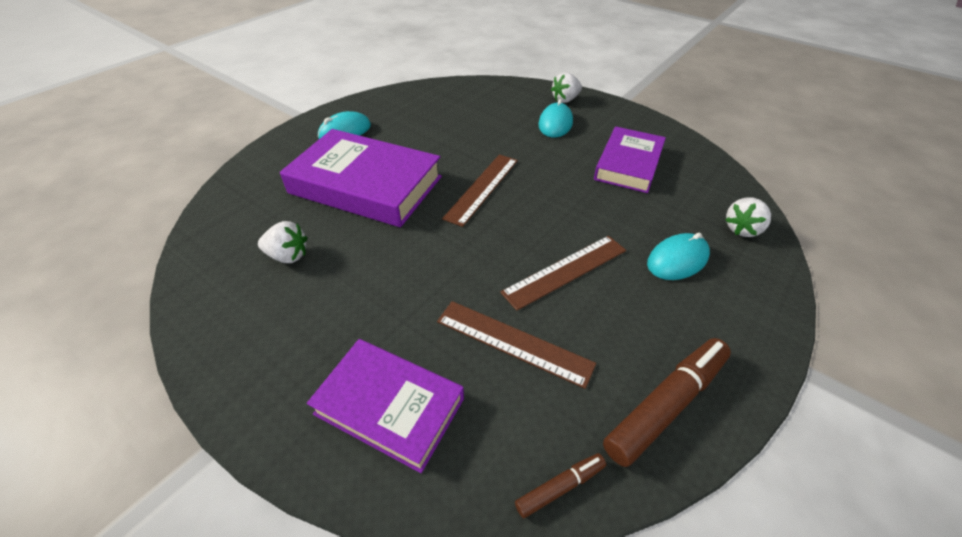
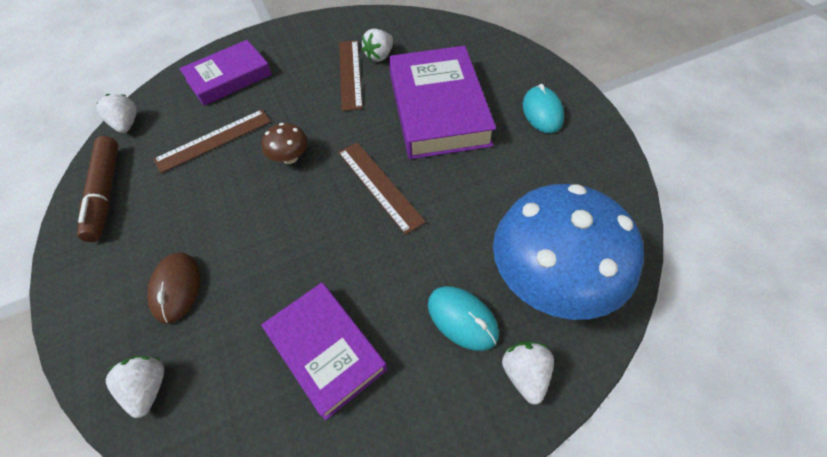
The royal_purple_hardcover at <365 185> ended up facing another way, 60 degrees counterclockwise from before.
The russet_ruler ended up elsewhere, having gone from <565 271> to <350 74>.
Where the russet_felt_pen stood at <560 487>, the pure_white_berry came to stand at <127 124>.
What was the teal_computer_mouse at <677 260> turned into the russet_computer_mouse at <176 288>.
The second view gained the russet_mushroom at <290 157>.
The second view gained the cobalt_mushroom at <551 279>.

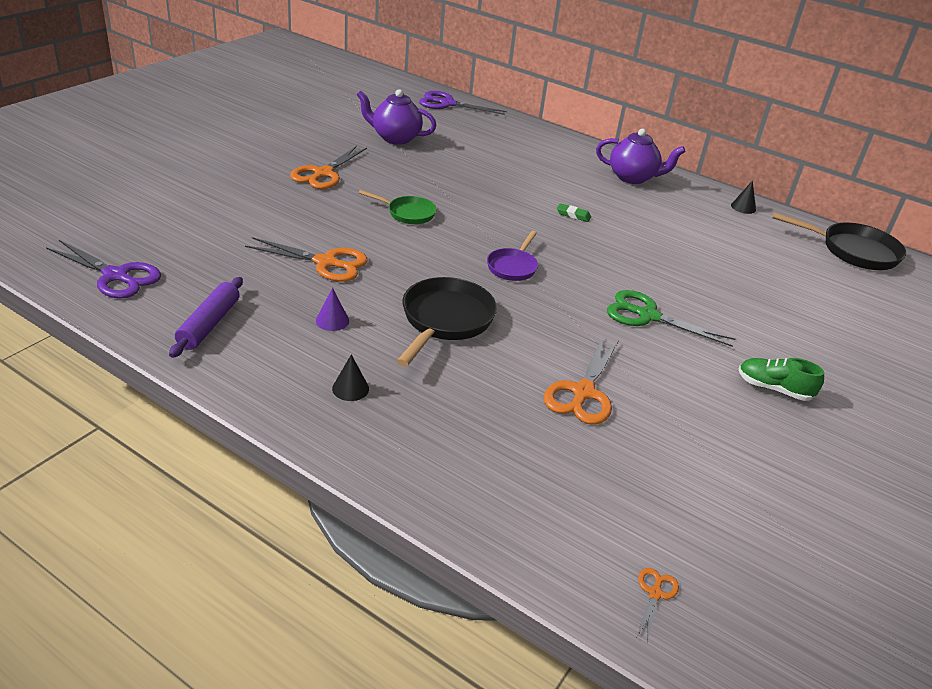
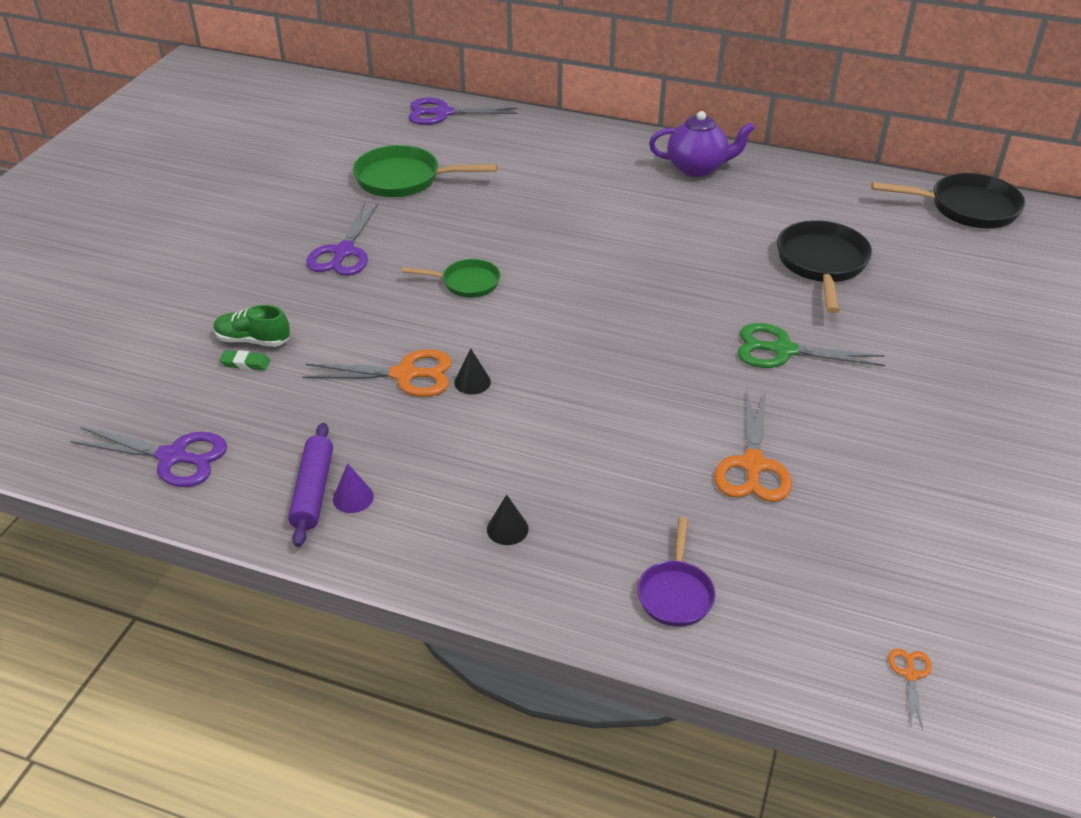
What was the orange_scissors at <323 174> turned into the royal_purple_scissors at <343 252>.
The royal_purple_solid_cone ended up elsewhere, having gone from <332 320> to <353 497>.
Where the royal_purple_tea_pot stood at <395 138>, the green_skillet came to stand at <404 179>.
The jet-black_skillet ended up elsewhere, having gone from <445 320> to <822 264>.
The royal_purple_skillet ended up elsewhere, having gone from <513 267> to <675 593>.
The green_pencil_eraser ended up elsewhere, having gone from <573 215> to <245 363>.
The jet-black_solid_cone ended up elsewhere, having gone from <743 207> to <472 382>.
The green_shoe ended up elsewhere, having gone from <773 389> to <253 340>.

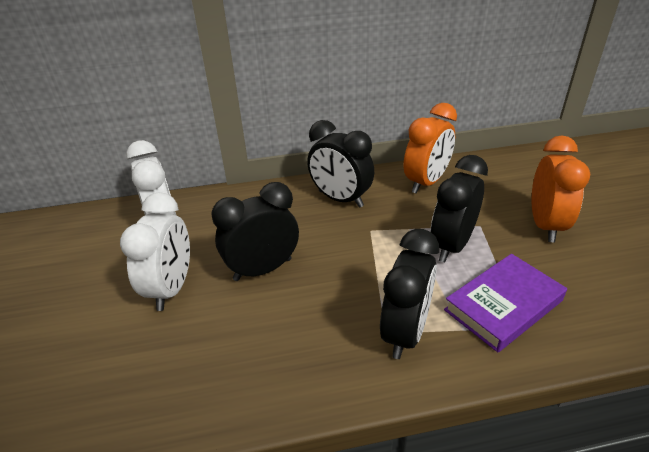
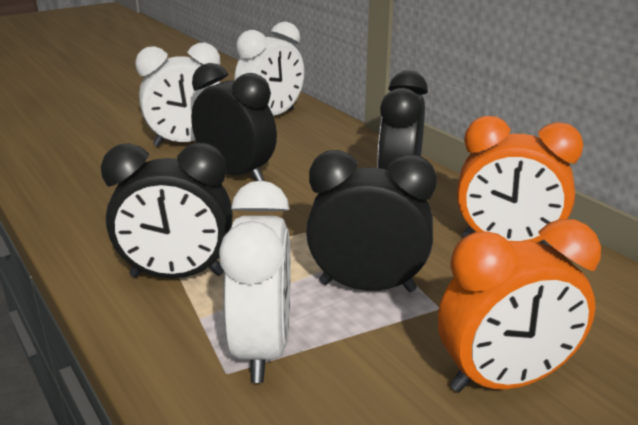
Where the royal_purple_hardcover stood at <503 305>, the pure_white_clock came to stand at <262 348>.

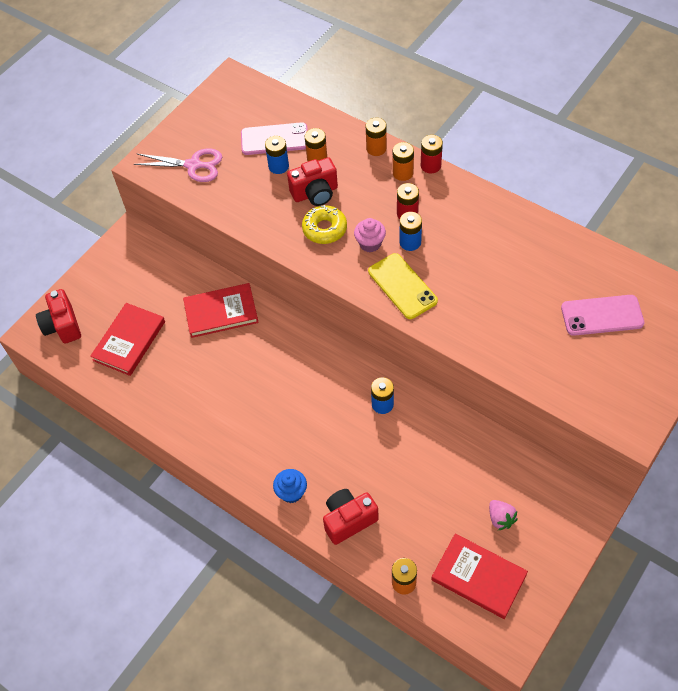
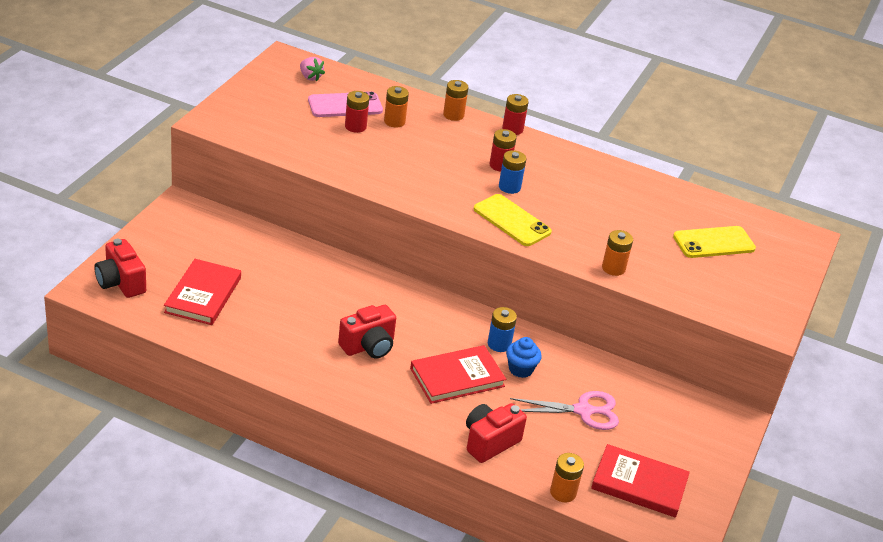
The rosy_scissors ended up elsewhere, having gone from <194 165> to <584 411>.
The scarlet_hardcover ended up elsewhere, having gone from <221 312> to <457 377>.
What was the cobalt_battery at <278 166> turned into the scarlet_battery at <355 126>.
The cobalt_muffin ended up elsewhere, having gone from <291 492> to <520 369>.
The scarlet_compact_camera ended up elsewhere, having gone from <315 193> to <368 346>.
The second view lost the yellow_doughnut at <324 229>.
The second view lost the rosy_muffin at <370 243>.
The orange_battery ended up elsewhere, having gone from <403 173> to <613 268>.
The rosy_berry ended up elsewhere, having gone from <500 518> to <310 77>.
What was the rosy_smartphone at <602 315> turned into the yellow_smartphone at <714 243>.

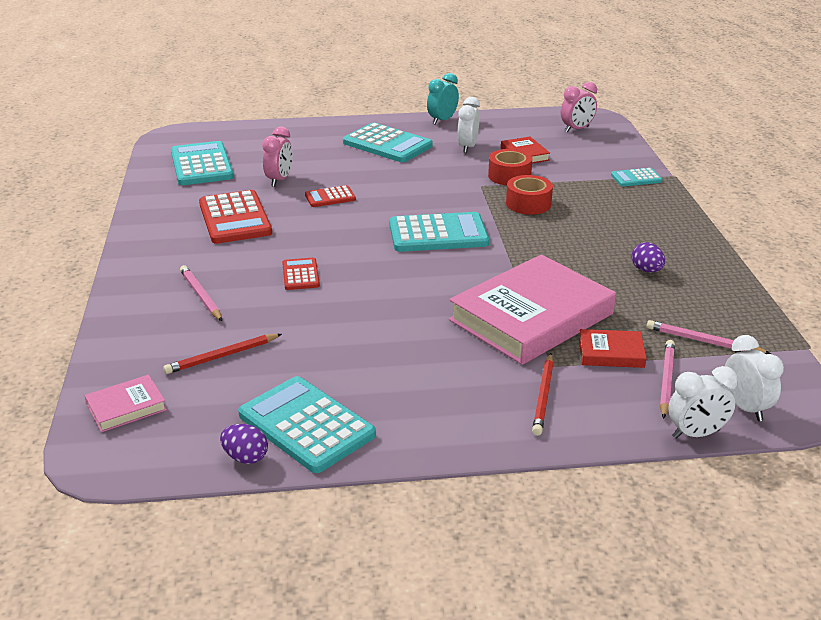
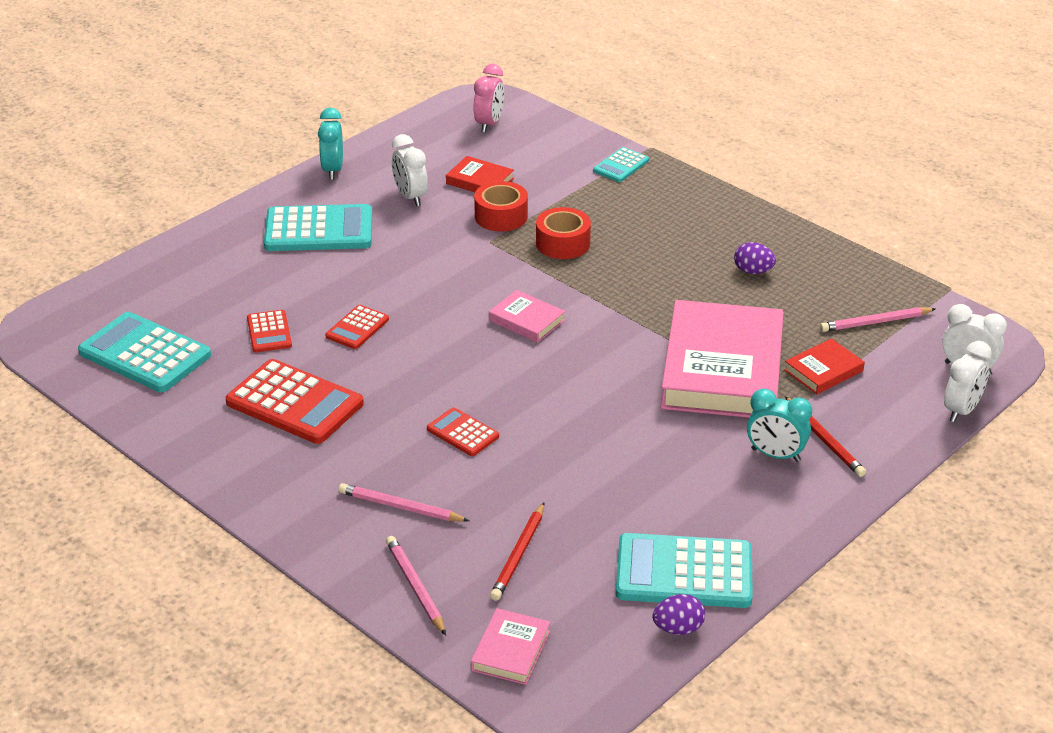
Where the rosy_clock stood at <279 180>, the scarlet_calculator came to stand at <269 332>.
Where the teal_calculator stood at <438 234>, the rosy_hardcover came to stand at <527 320>.
The rosy_pencil ended up elsewhere, having gone from <666 380> to <415 587>.
The second view gained the teal_clock at <775 455>.

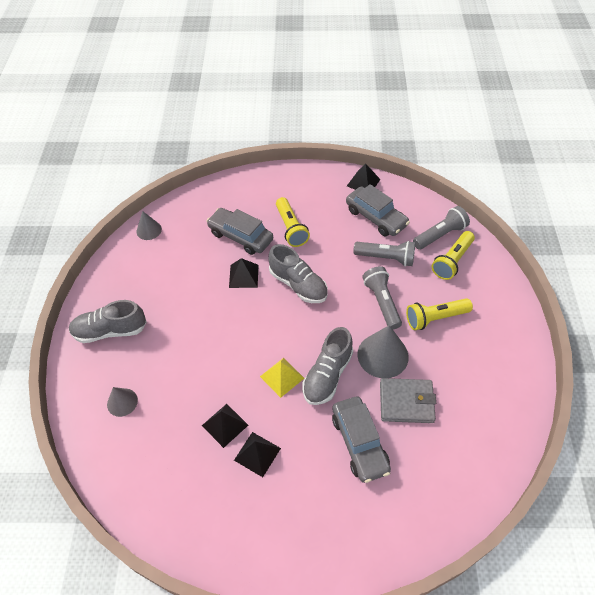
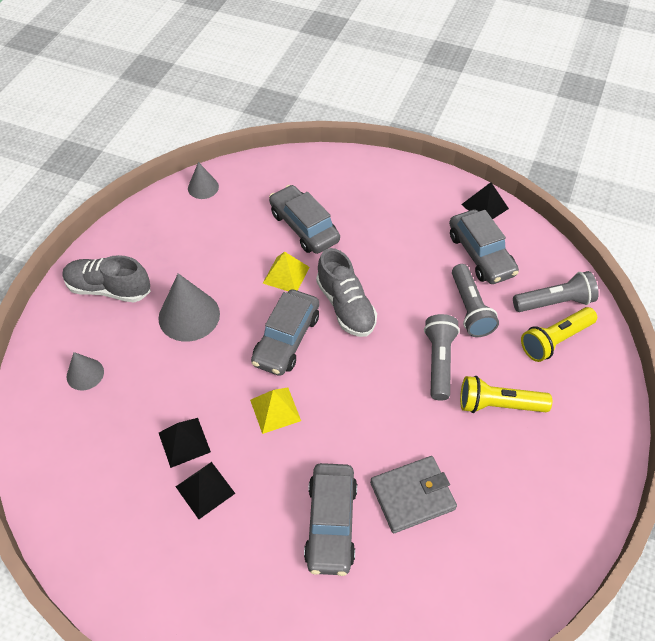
What was the jet-black_pyramid at <243 276> turned into the yellow_pyramid at <286 275>.
The second view lost the yellow_pocket_torch at <291 228>.
The second view lost the ash-grey_shoe at <327 375>.
The ash-grey_pocket_torch at <386 258> ended up facing another way, 45 degrees clockwise from before.
The ash-grey_solid_cone ended up elsewhere, having gone from <382 355> to <189 315>.
The ash-grey_card_wallet at <406 402> ended up facing another way, 45 degrees counterclockwise from before.
The second view gained the ash-grey_toy_car at <286 339>.

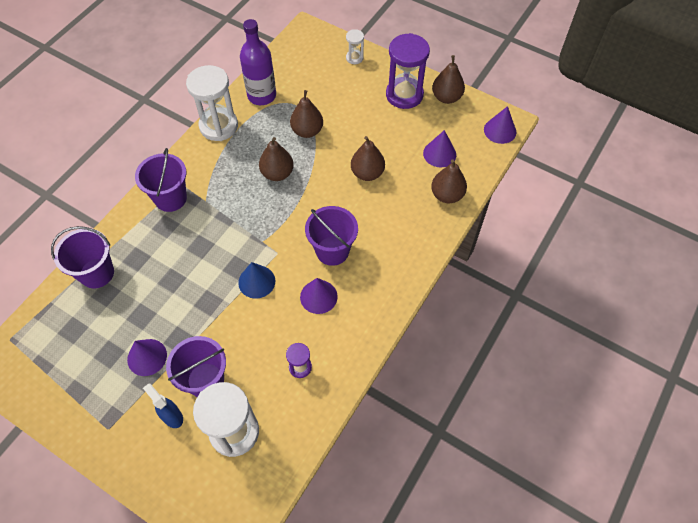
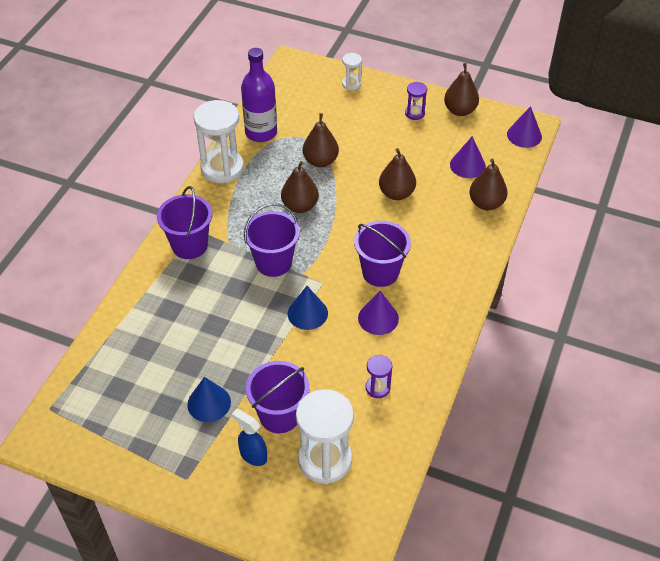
The royal_purple_bucket ended up elsewhere, having gone from <97 273> to <273 262>.
What was the royal_purple_solid_cone at <147 357> turned into the cobalt_solid_cone at <209 403>.
The size of the royal_purple_sandglass at <404 95> changed by a factor of 0.48.

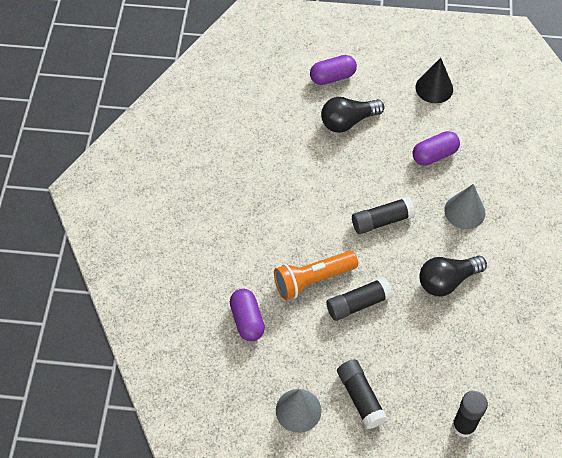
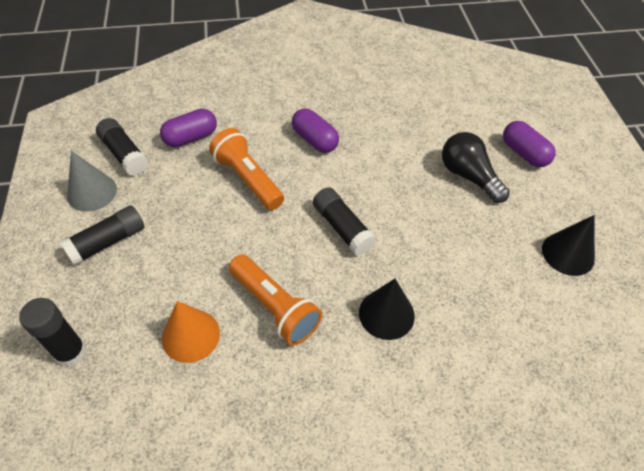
The jet-black_glue_stick ended up elsewhere, having gone from <358 304> to <124 154>.
The royal_purple_pill ended up elsewhere, having gone from <434 155> to <315 140>.
Where the jet-black_light_bulb stood at <447 281>, the orange_pocket_torch came to stand at <275 307>.
What was the ash-grey_solid_cone at <464 211> turned into the jet-black_solid_cone at <386 314>.
The second view gained the orange_solid_cone at <191 335>.

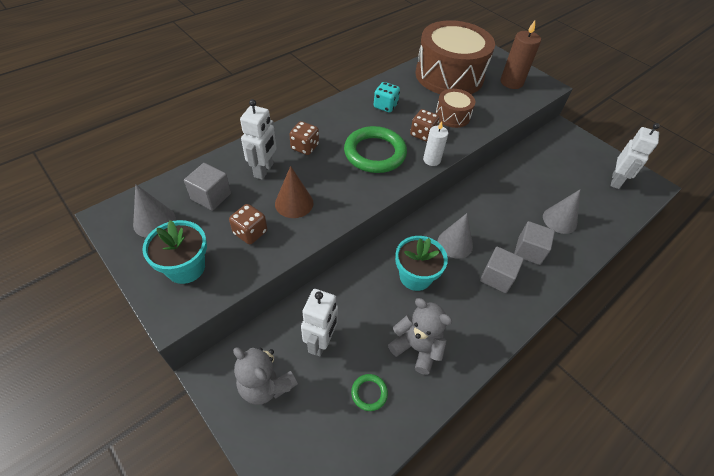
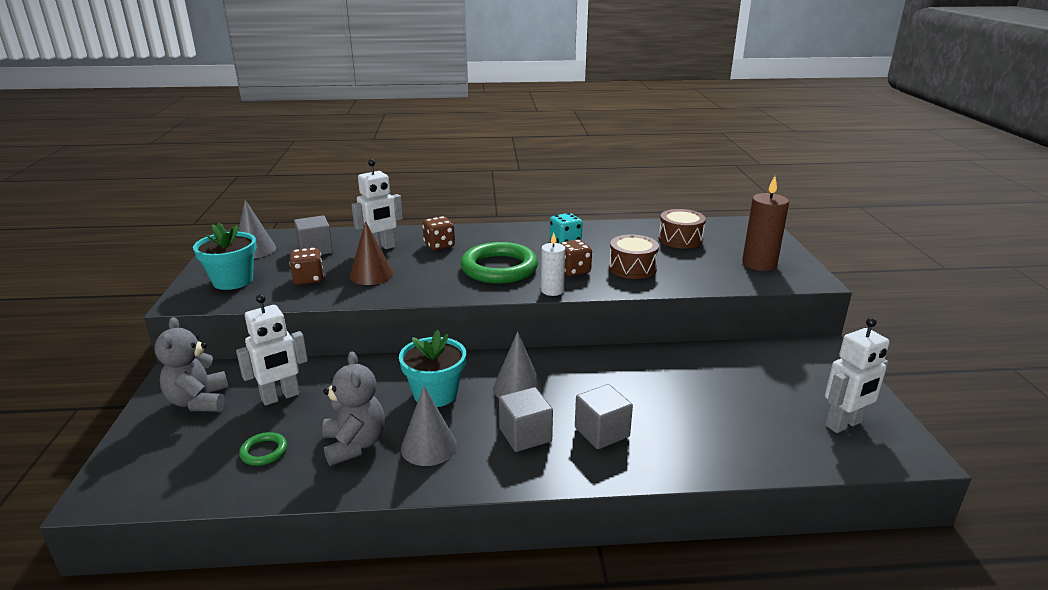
The size of the russet_toy_drum at <449 75> changed by a factor of 0.47.
The ash-grey_solid_cone ended up elsewhere, having gone from <559 220> to <429 446>.

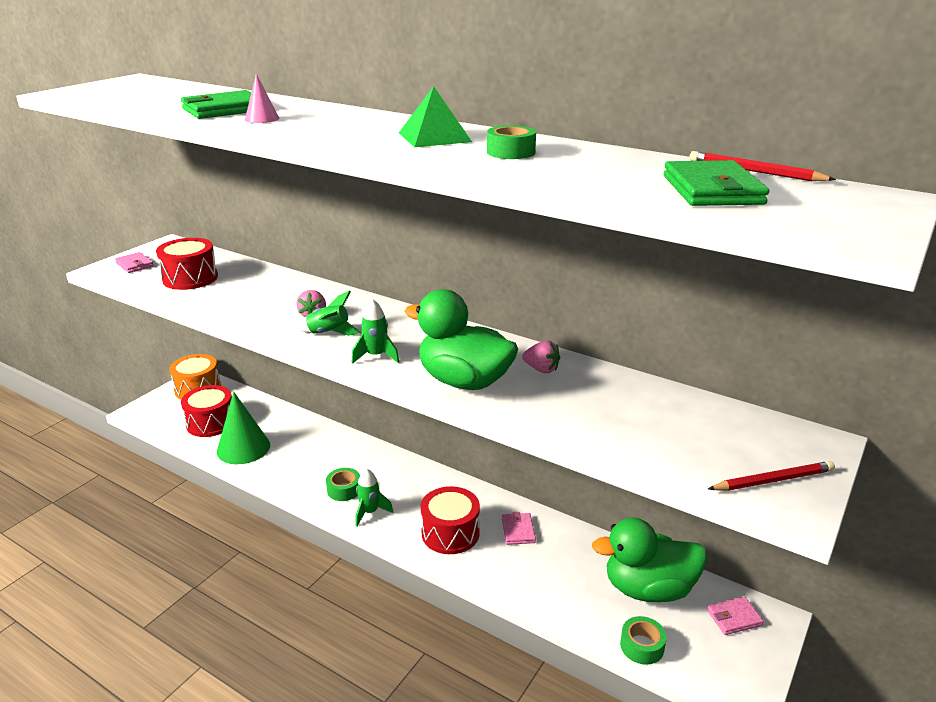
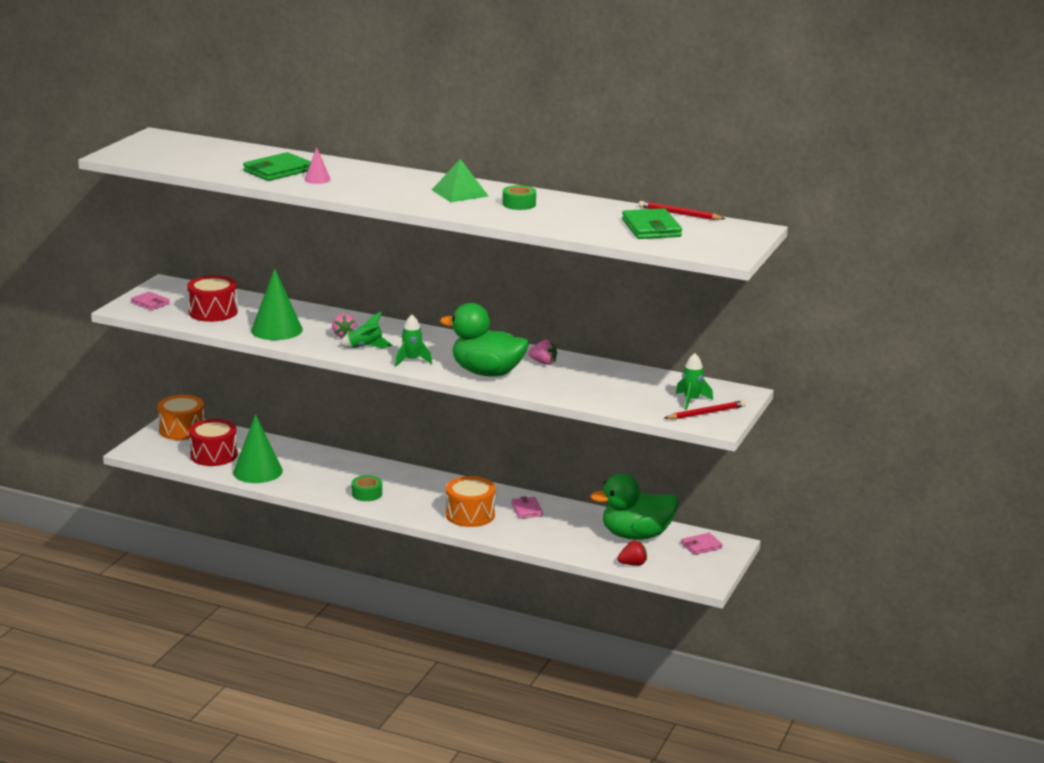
The green_spaceship ended up elsewhere, having gone from <370 512> to <691 401>.
What was the scarlet_toy_drum at <450 533> turned into the orange_toy_drum at <470 514>.
Where the green_roll_of_tape stood at <642 646>, the scarlet_berry came to stand at <632 564>.
The second view gained the green_solid_cone at <276 330>.

